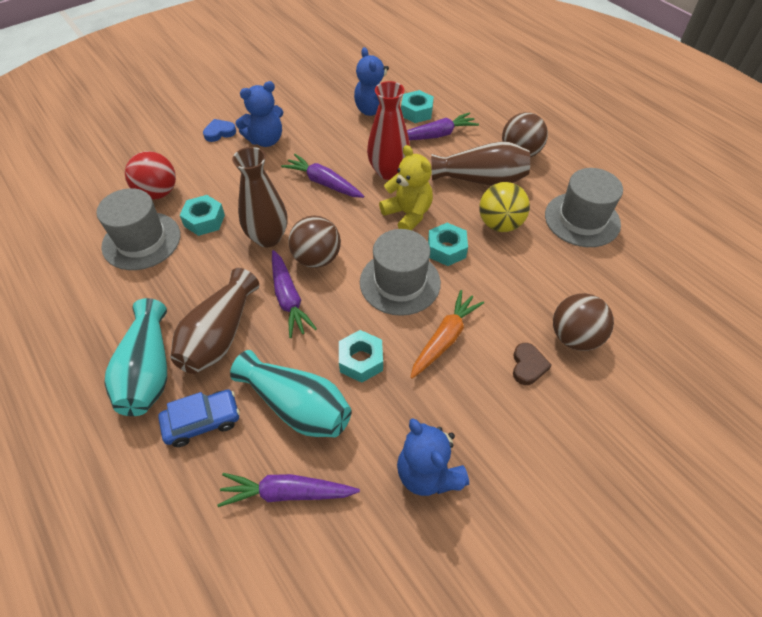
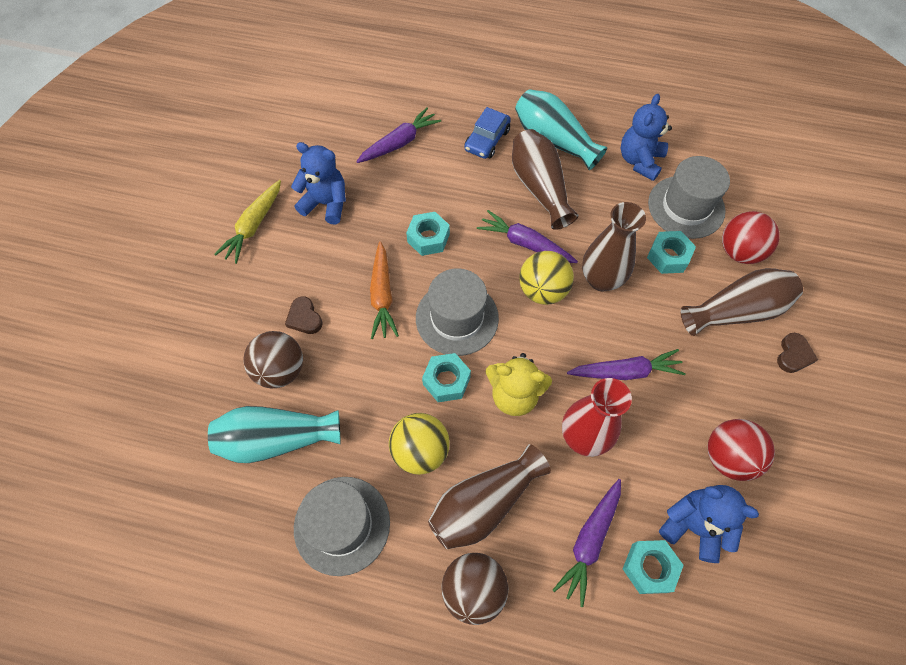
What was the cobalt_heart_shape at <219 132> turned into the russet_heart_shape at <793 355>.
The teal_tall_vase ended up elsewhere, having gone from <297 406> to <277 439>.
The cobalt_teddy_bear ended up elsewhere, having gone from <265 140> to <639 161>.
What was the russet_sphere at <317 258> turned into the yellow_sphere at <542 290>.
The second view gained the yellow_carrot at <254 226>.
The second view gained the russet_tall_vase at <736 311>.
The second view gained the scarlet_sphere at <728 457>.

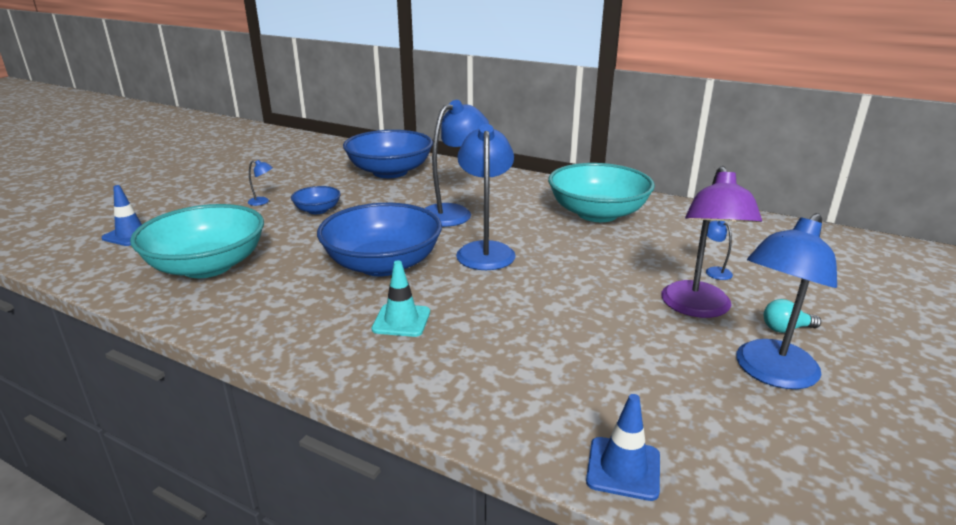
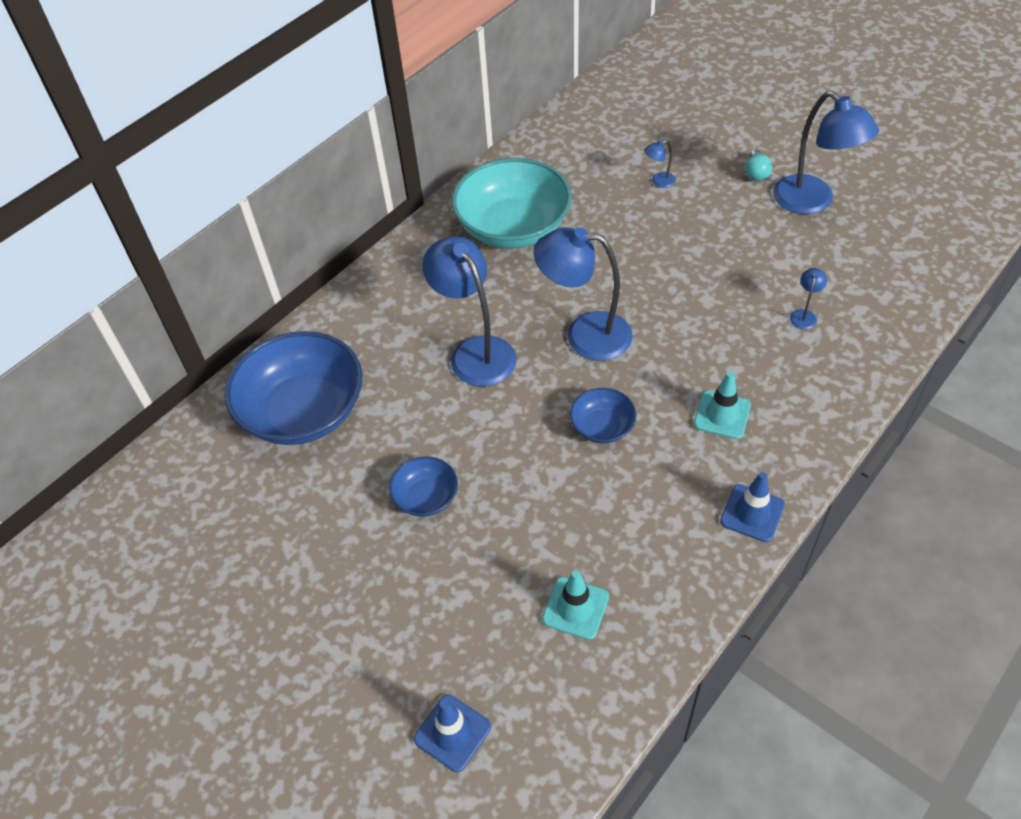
Where the teal_deep_dish stood at <207 266>, the teal_safety_cone came to stand at <575 608>.
The cobalt_reading_lamp ended up elsewhere, having gone from <262 202> to <804 315>.
The size of the cobalt_deep_dish at <383 264> changed by a factor of 0.48.
The cobalt_safety_cone ended up elsewhere, having gone from <623 468> to <752 513>.
The second view lost the royal_purple_reading_lamp at <698 308>.

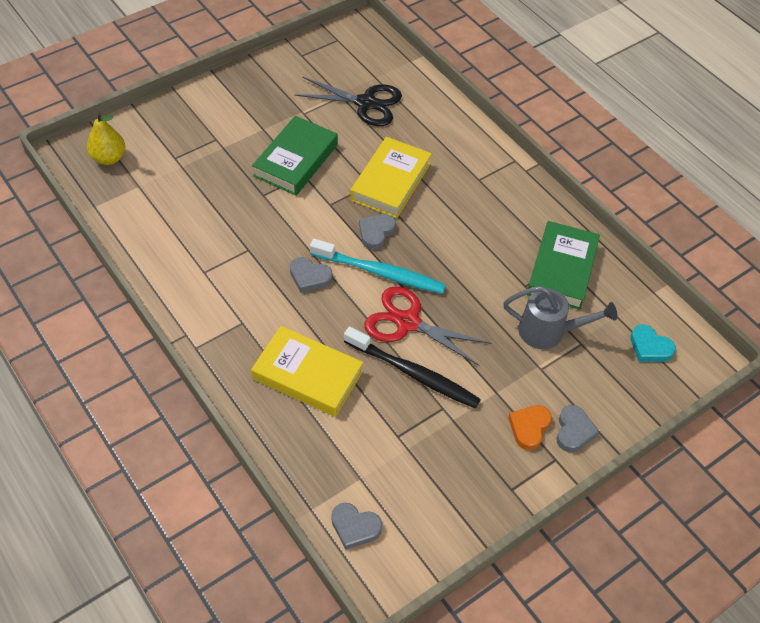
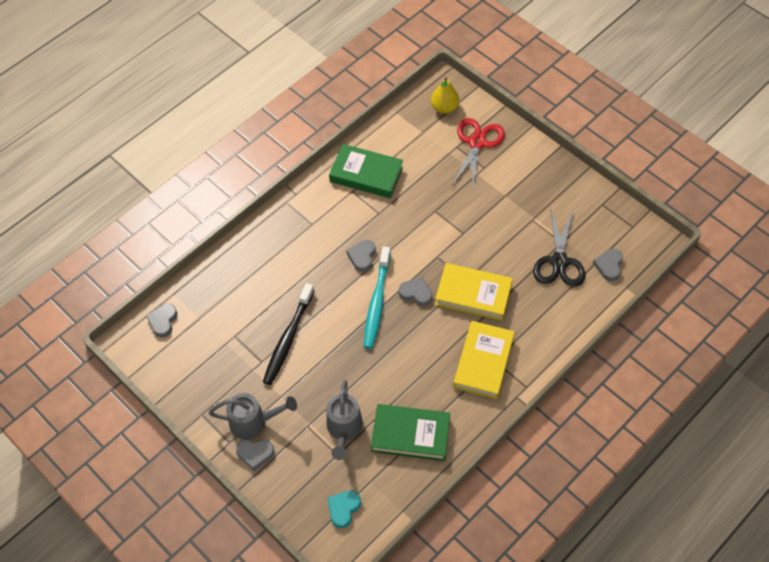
The yellow_hardcover ended up elsewhere, having gone from <307 375> to <483 362>.
The green_hardcover ended up elsewhere, having gone from <296 160> to <366 174>.
The scarlet_scissors ended up elsewhere, having gone from <408 322> to <477 143>.
Where the orange_heart_shape stood at <529 428>, the ash-grey_watering_pot came to stand at <253 422>.
The second view gained the ash-grey_heart_shape at <609 266>.

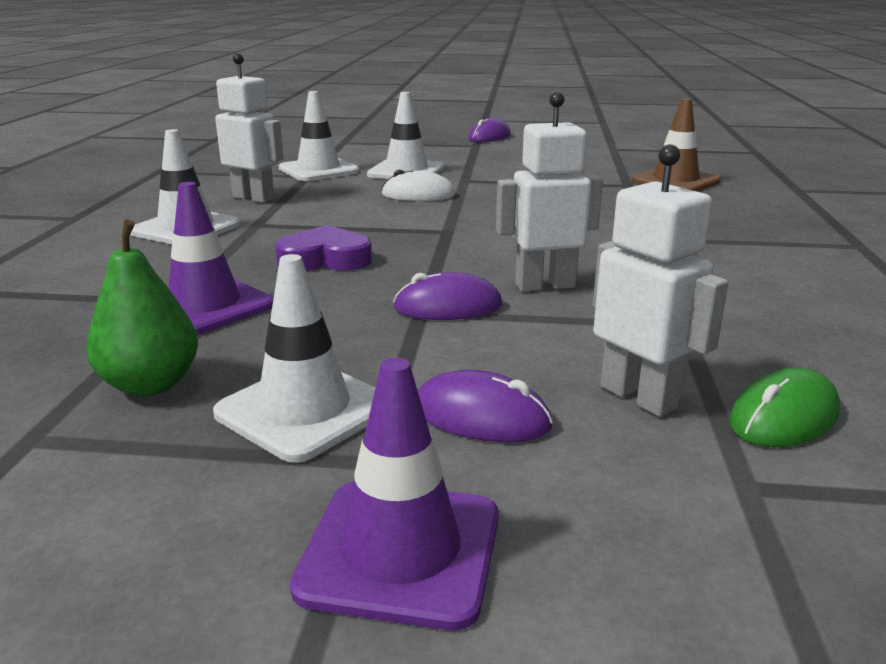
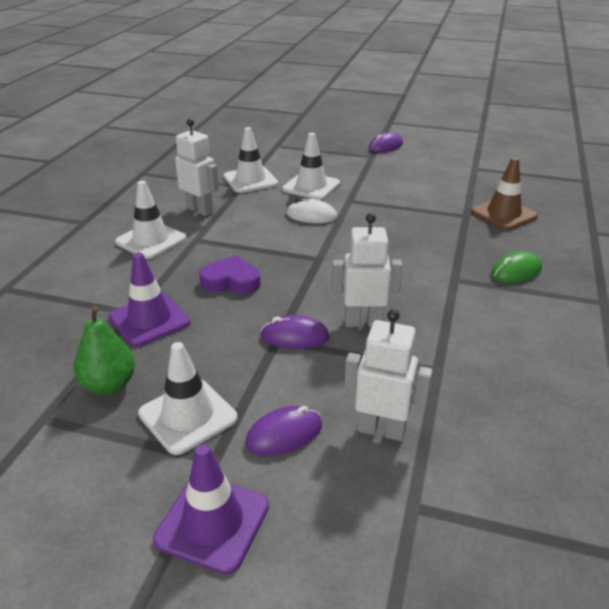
The royal_purple_computer_mouse at <481 416> ended up facing another way, 60 degrees counterclockwise from before.
The pure_white_robot at <639 397> ended up facing another way, 45 degrees counterclockwise from before.
The green_computer_mouse ended up elsewhere, having gone from <784 417> to <516 271>.

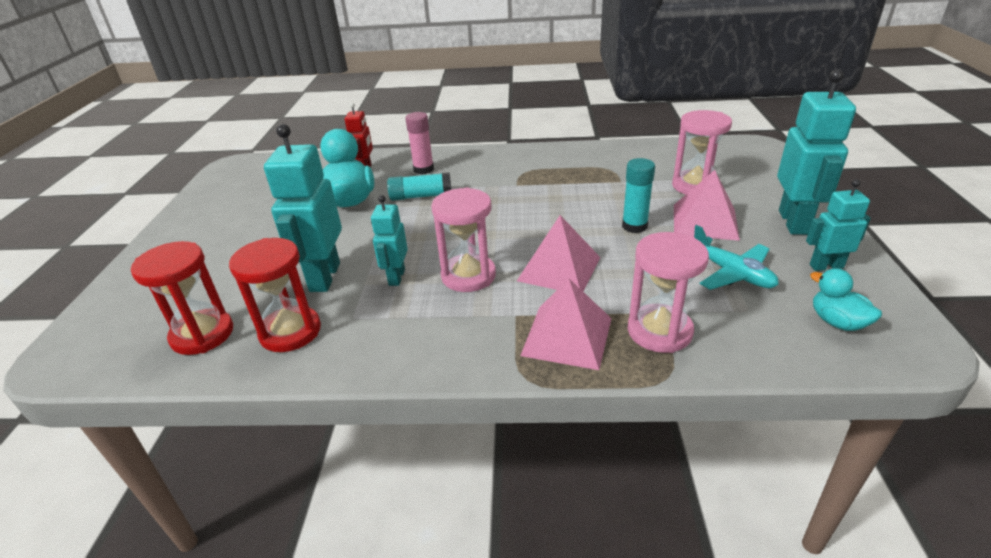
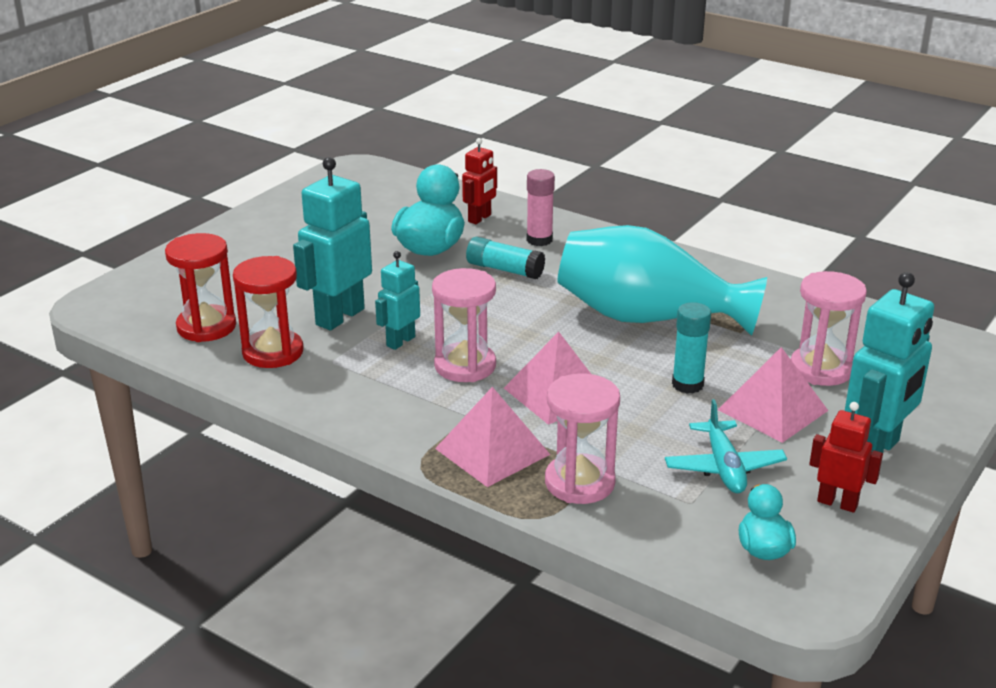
What was the teal_robot at <826 266> turned into the scarlet_robot at <837 503>.
The second view gained the teal_tall_vase at <648 318>.

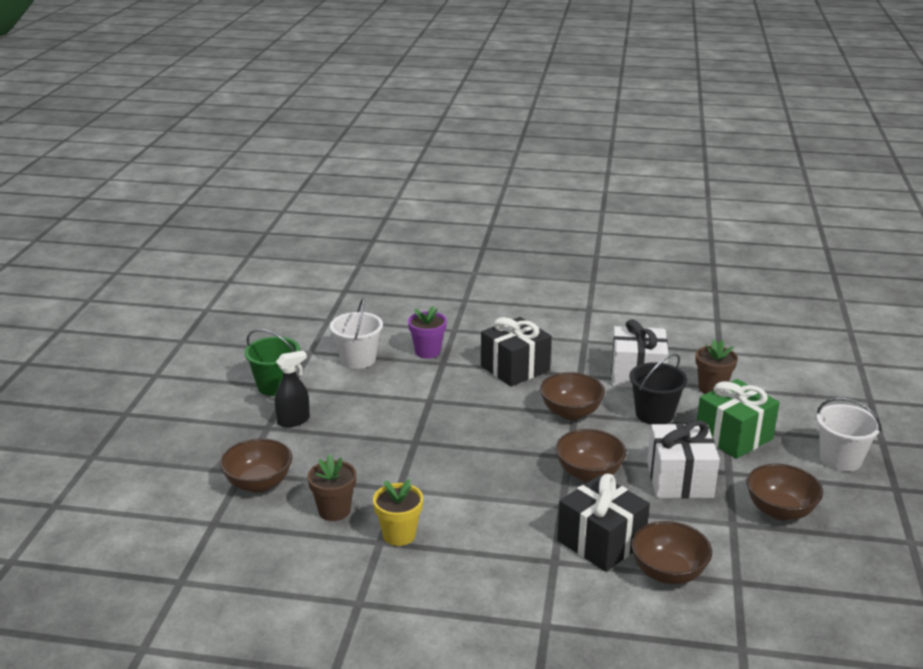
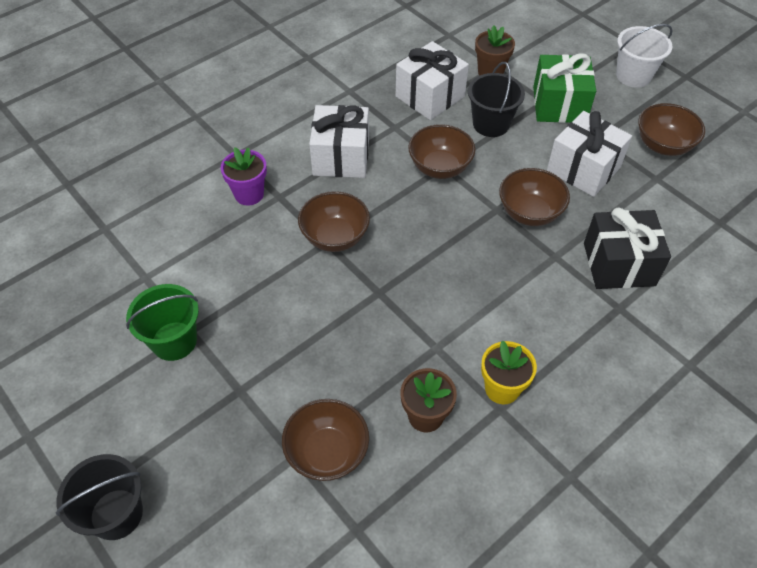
The second view lost the jet-black_spray_cleaner at <293 421>.
The second view lost the pure_white_bucket at <358 359>.
What was the jet-black_gift at <515 368> turned into the pure_white_gift at <341 157>.
The russet_deep_dish ended up elsewhere, having gone from <668 573> to <335 237>.
The second view gained the jet-black_bucket at <116 514>.

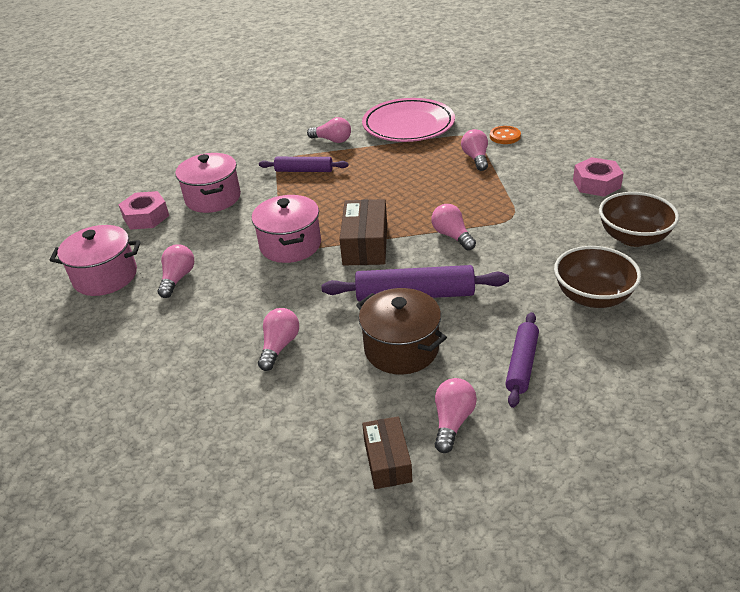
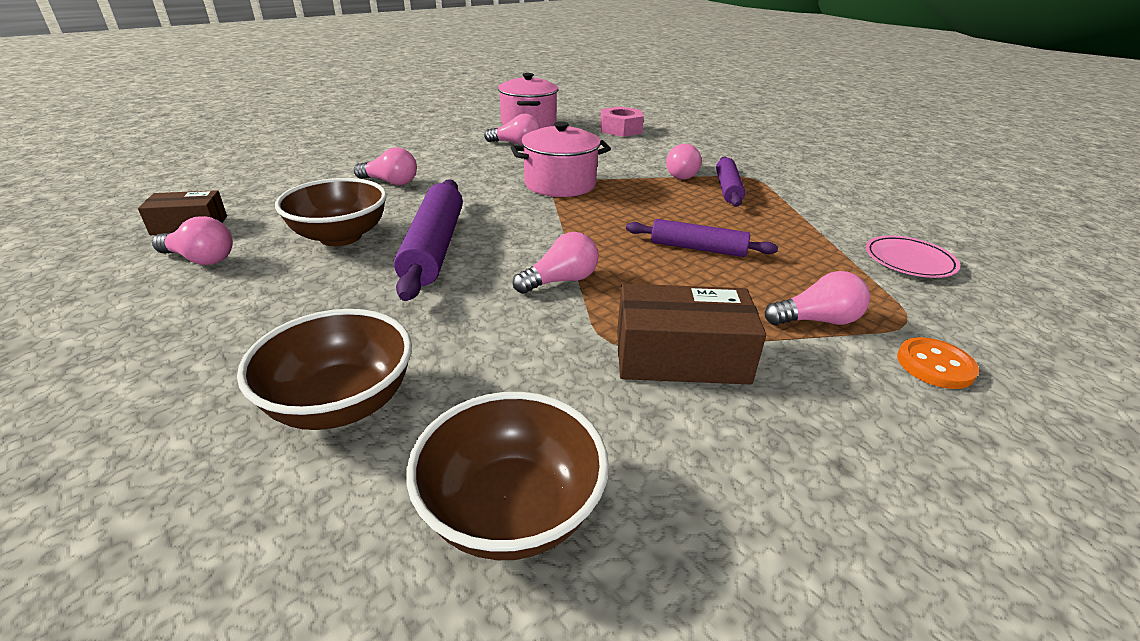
The second view lost the rosy_cooking_pot at <213 198>.
The rosy_light_bulb ended up elsewhere, having gone from <332 140> to <683 174>.
The russet_package ended up elsewhere, having gone from <365 244> to <681 356>.
Where the russet_cooking_pot stood at <401 349>, the russet_deep_dish came to stand at <340 237>.
The size of the rosy_dinner_plate at <408 125> changed by a factor of 0.51.
The royal_purple_pastry_roller ended up elsewhere, having gone from <521 364> to <697 248>.
The second view lost the rosy_hexagon_nut at <596 184>.

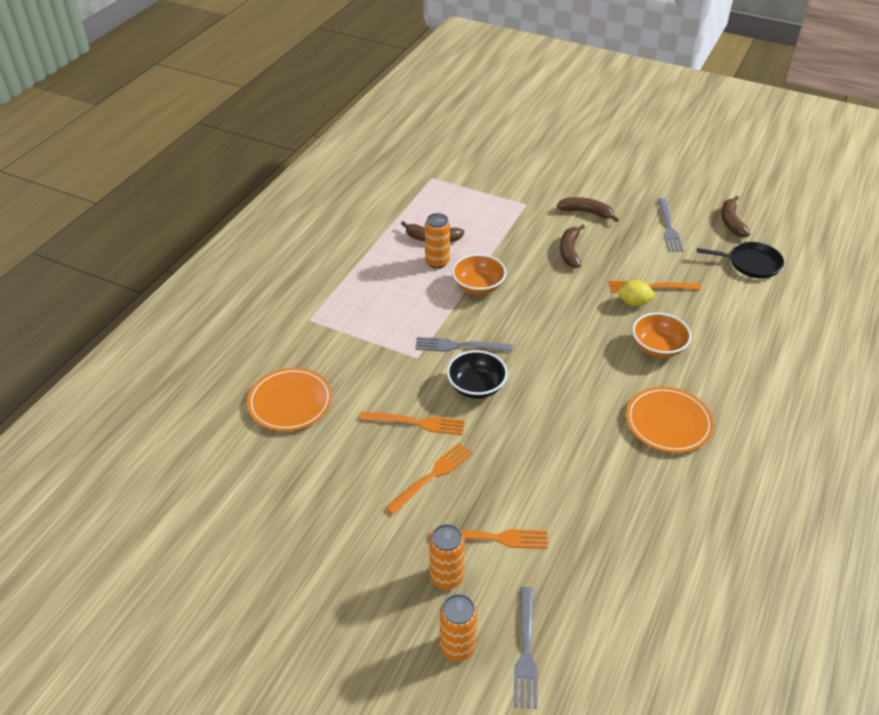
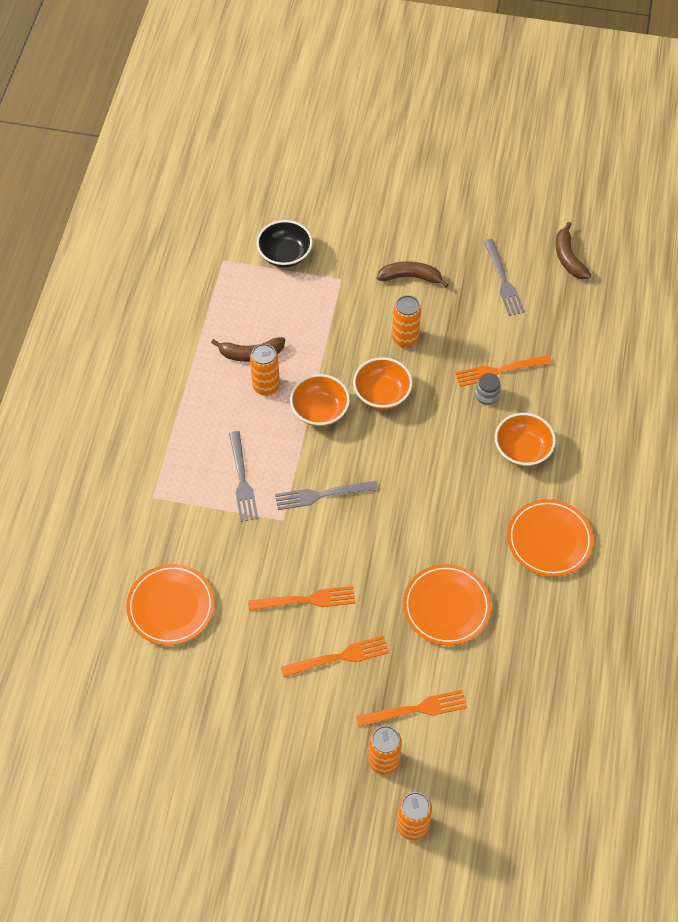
The orange_fork at <432 476> ended up facing another way, 45 degrees clockwise from before.
The jet-black_deep_dish ended up elsewhere, having gone from <476 387> to <285 255>.
The ash-grey_fork ended up elsewhere, having gone from <526 651> to <242 480>.
Where the russet_toy_banana stood at <570 251>, the orange_tin came to stand at <405 338>.
Where the yellow_toy_lemon stood at <633 303>, the ash-grey_jar came to stand at <487 396>.
The second view lost the jet-black_skillet at <751 263>.
The second view gained the orange_deep_dish at <382 393>.
The second view gained the orange_dinner_plate at <446 606>.

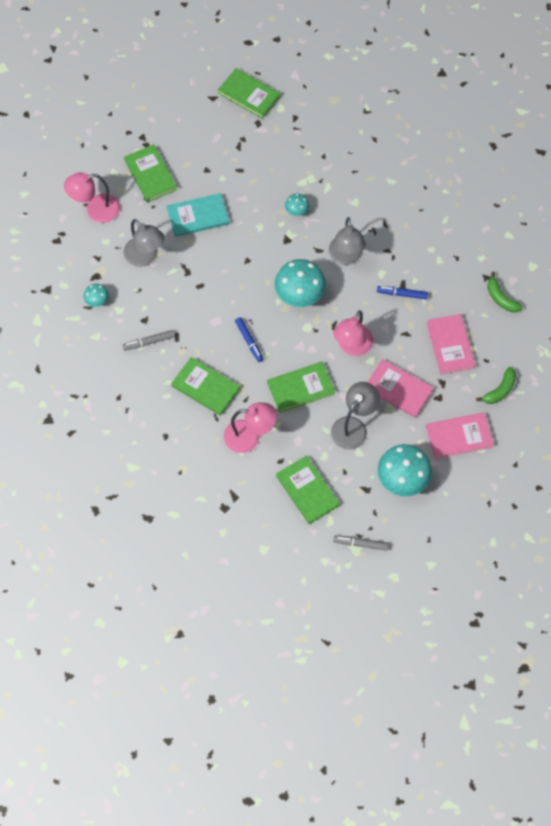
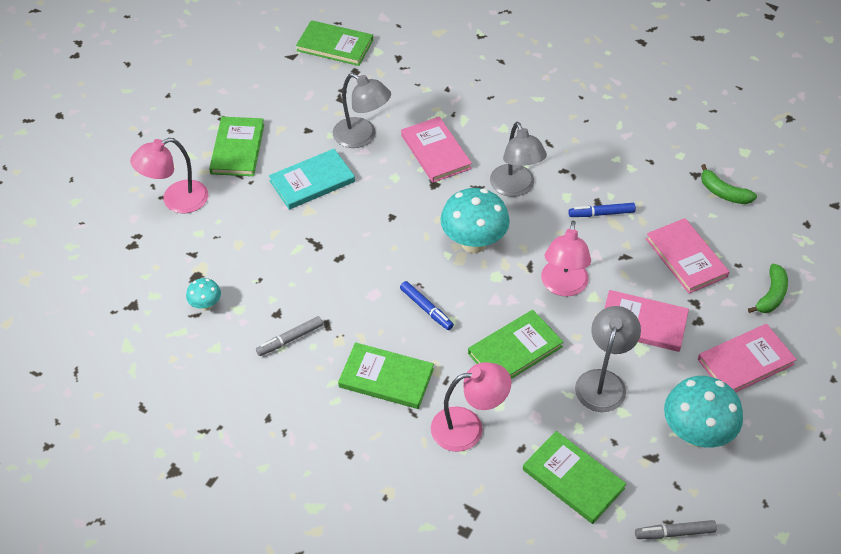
The green_hardcover at <150 175> ended up facing another way, 45 degrees clockwise from before.
The ash-grey_reading_lamp ended up elsewhere, having gone from <145 257> to <362 137>.
Where the teal_mushroom stood at <296 212>, the rosy_hardcover came to stand at <435 152>.

